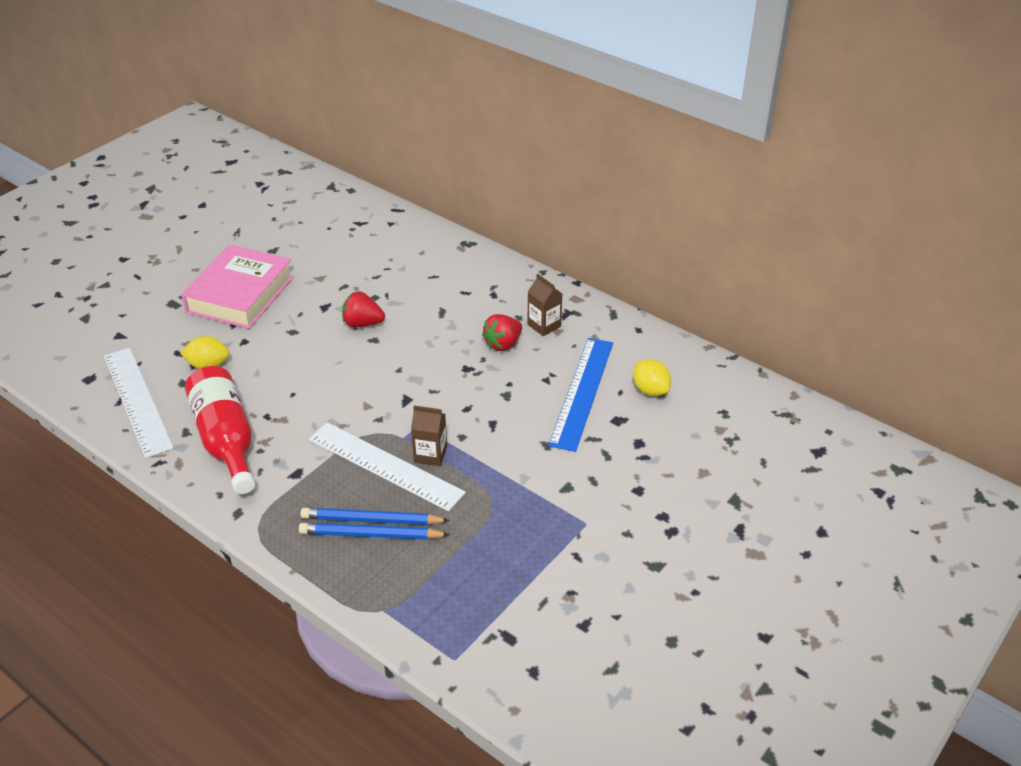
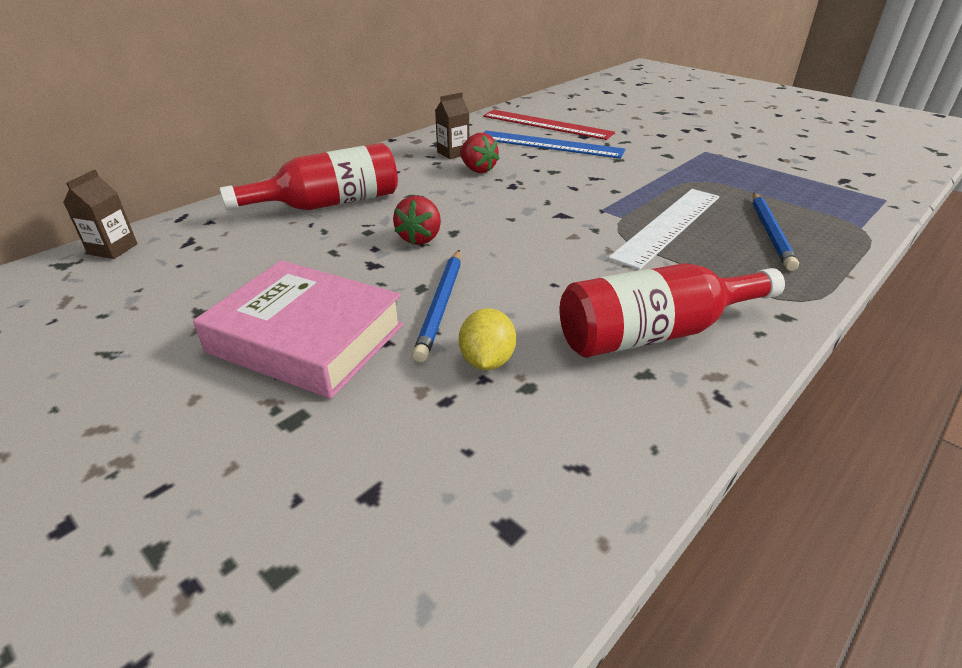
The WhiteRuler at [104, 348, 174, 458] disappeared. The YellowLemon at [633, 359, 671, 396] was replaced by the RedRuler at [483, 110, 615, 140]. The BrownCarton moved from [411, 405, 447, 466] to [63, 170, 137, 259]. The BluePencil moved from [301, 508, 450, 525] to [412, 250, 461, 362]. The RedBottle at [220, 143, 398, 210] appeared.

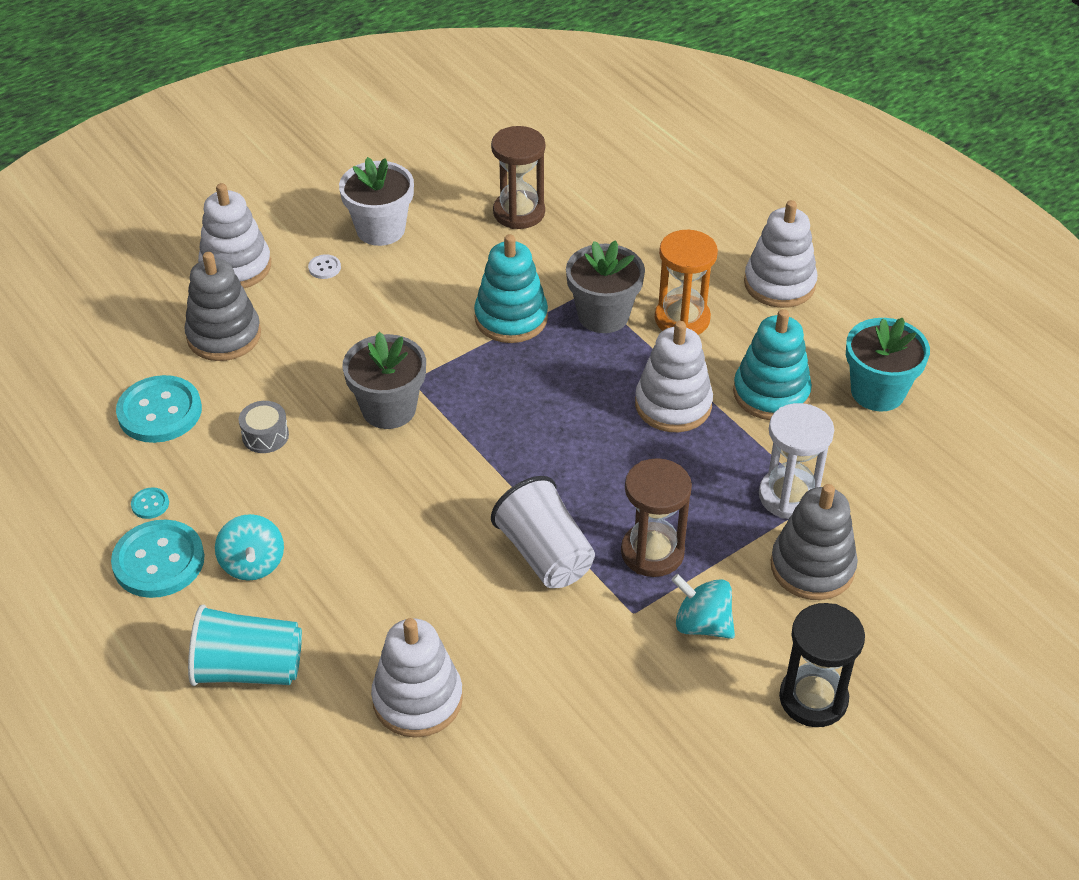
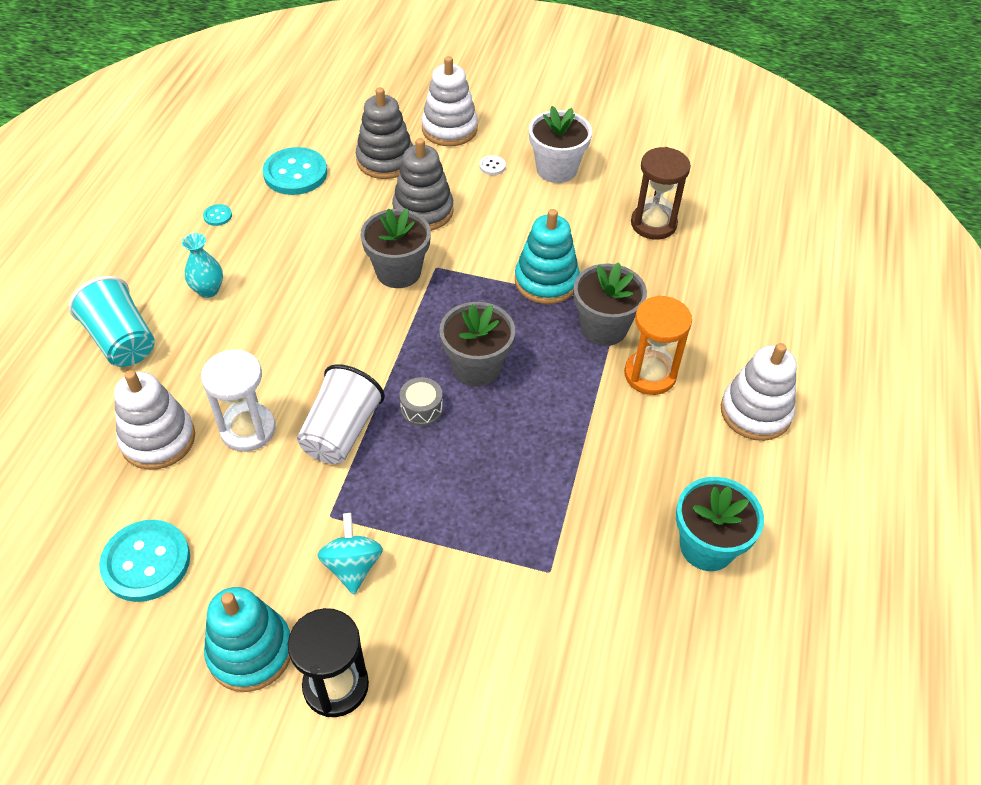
The TurquoiseStackingToy moved from [733, 309, 812, 420] to [204, 587, 291, 692]. The WhiteStackingToy at [635, 321, 713, 432] disappeared. The GreyDrum moved from [239, 401, 289, 453] to [400, 377, 443, 426]. The WhiteHourglass moved from [759, 403, 834, 519] to [201, 349, 276, 452]. The BrownHourglass at [621, 458, 692, 577] disappeared. The GreyStackingToy moved from [771, 484, 858, 600] to [392, 138, 454, 231]. The TurquoiseSpinningTop at [215, 514, 284, 581] was replaced by the TurquoiseVase at [182, 233, 223, 298]. The TurquoiseButton moved from [111, 520, 205, 598] to [99, 520, 190, 602]. The GreyFlowerPot at [439, 302, 515, 387] appeared.

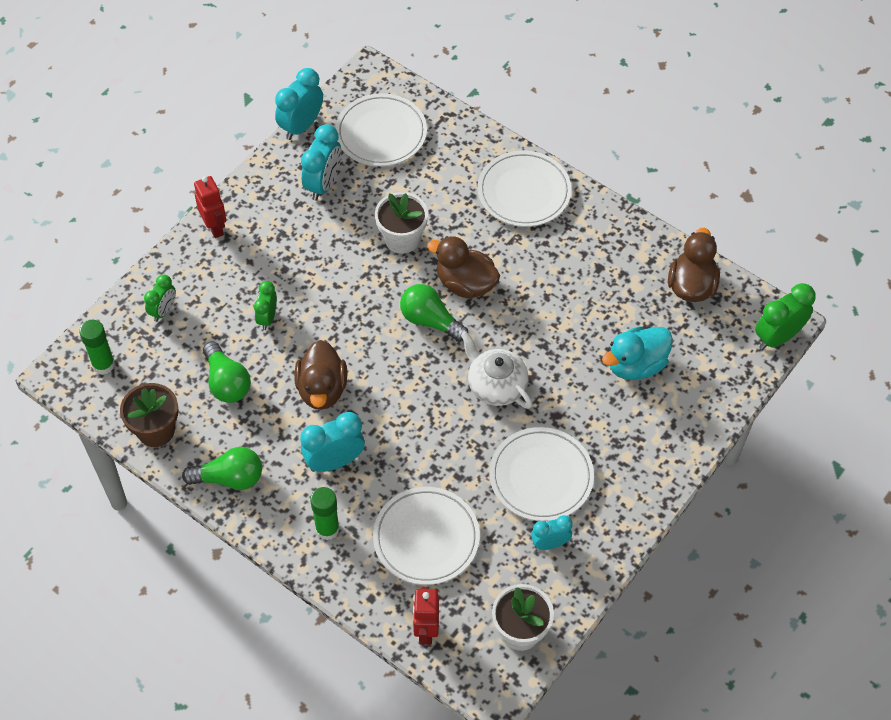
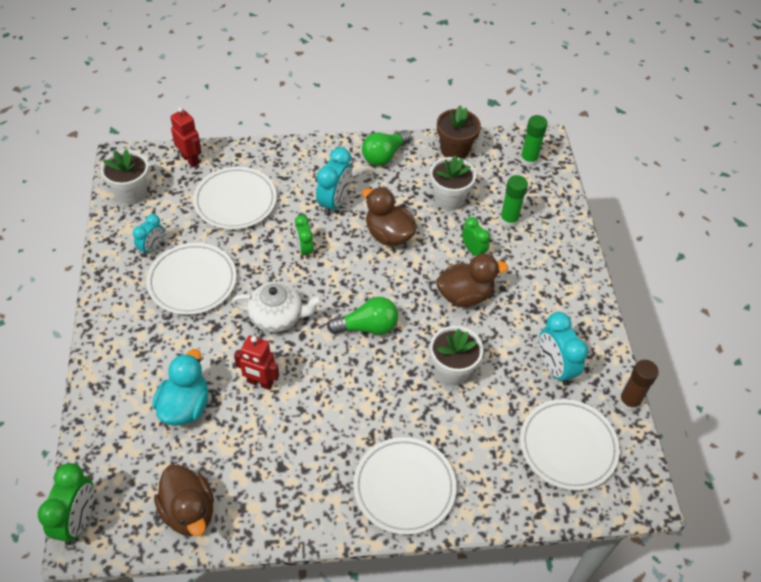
The TurquoiseClock at [275, 68, 323, 140] was replaced by the BrownGlueStick at [618, 360, 659, 412]. The RedRobot moved from [194, 176, 226, 238] to [234, 335, 279, 390]. The BrownDuck moved from [427, 236, 500, 299] to [436, 254, 508, 307]. The GreenClock moved from [144, 275, 176, 322] to [295, 215, 313, 259]. The GreenLightBulb at [203, 341, 251, 403] was replaced by the WhiteFlowerPot at [430, 155, 476, 211]. The GreenGlueStick moved from [310, 487, 340, 540] to [500, 175, 528, 228].

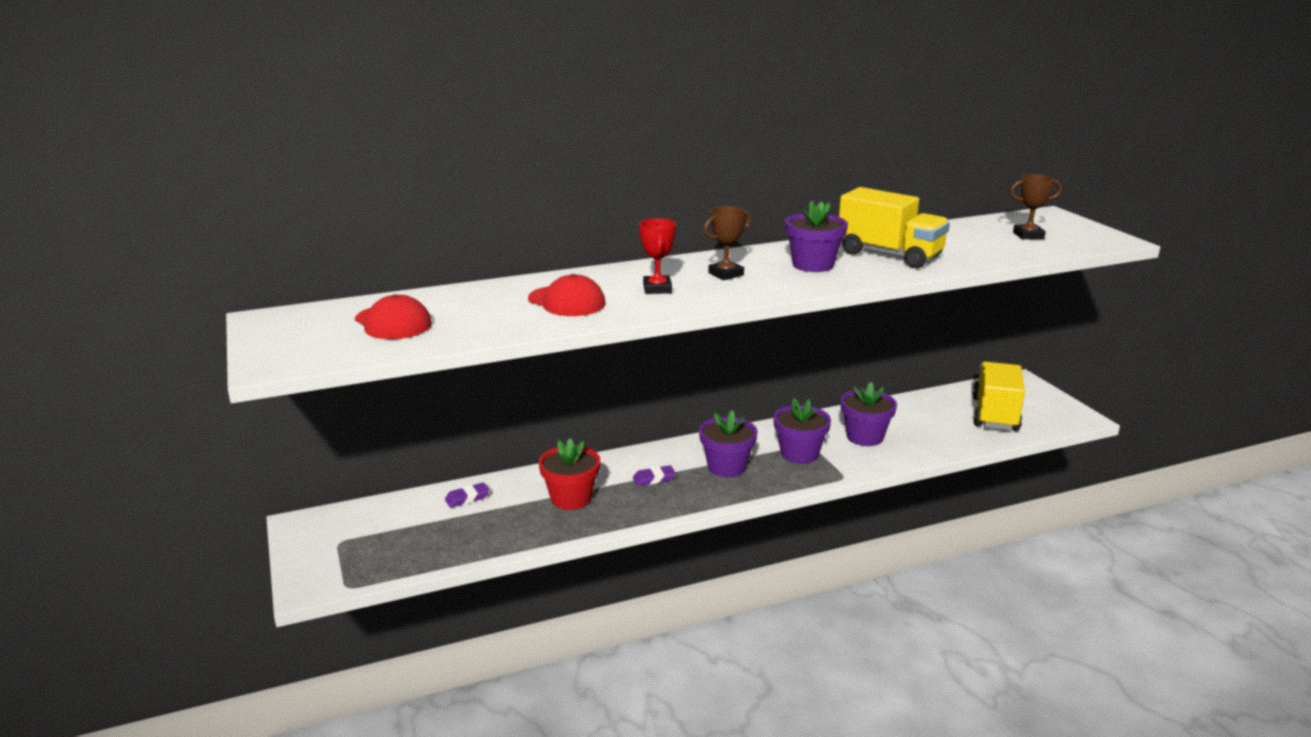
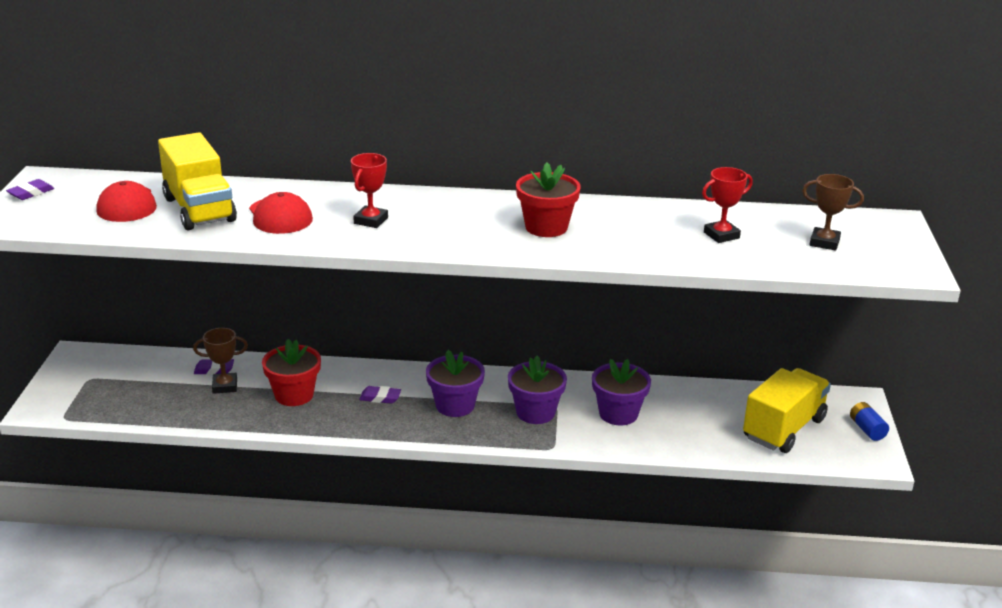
The YellowTruck moved from [839, 187, 950, 268] to [158, 132, 237, 230]. The PurpleFlowerPot at [785, 200, 848, 272] became the RedFlowerPot at [516, 162, 581, 237]. The BrownTrophy moved from [704, 206, 751, 280] to [193, 328, 248, 394]. The RedTrophy at [702, 167, 753, 243] appeared. The PurpleEraser at [6, 179, 54, 200] appeared. The BlueBattery at [850, 402, 889, 441] appeared.

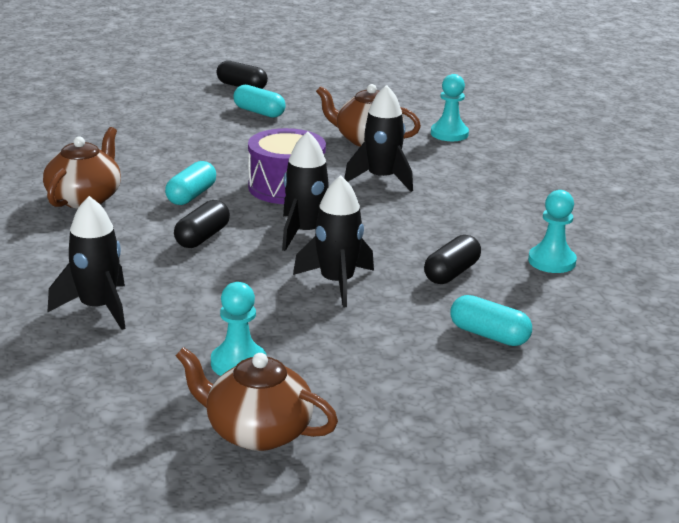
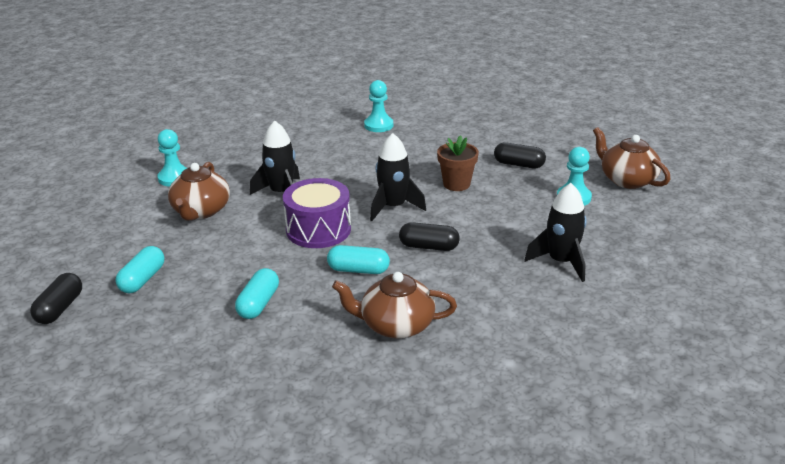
The BlackRocket at [293, 175, 374, 307] was replaced by the BrownFlowerPot at [437, 135, 479, 191]. The BlackCapsule moved from [424, 235, 481, 284] to [494, 142, 546, 168]. The TurquoiseCapsule moved from [451, 295, 532, 346] to [235, 268, 279, 319]. The BrownTeapot at [176, 347, 338, 451] turned 135 degrees clockwise.

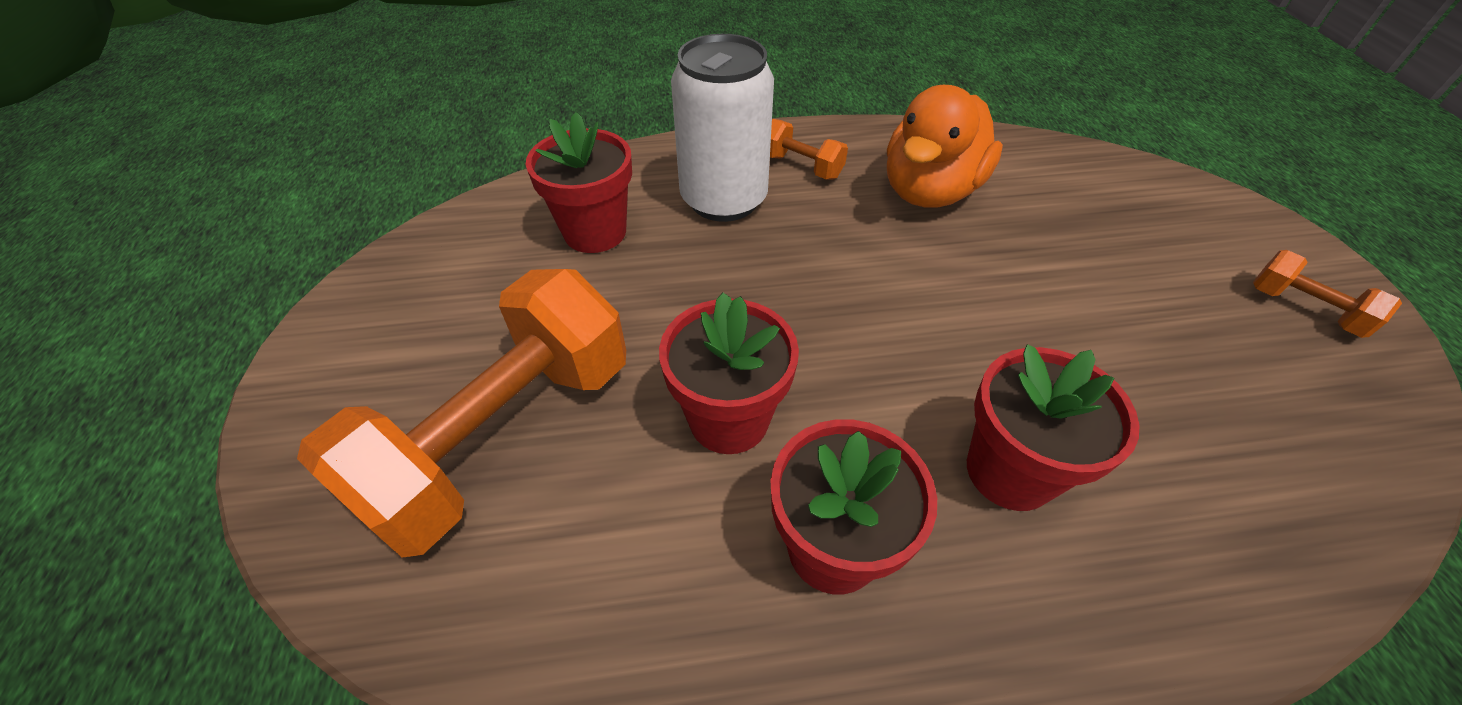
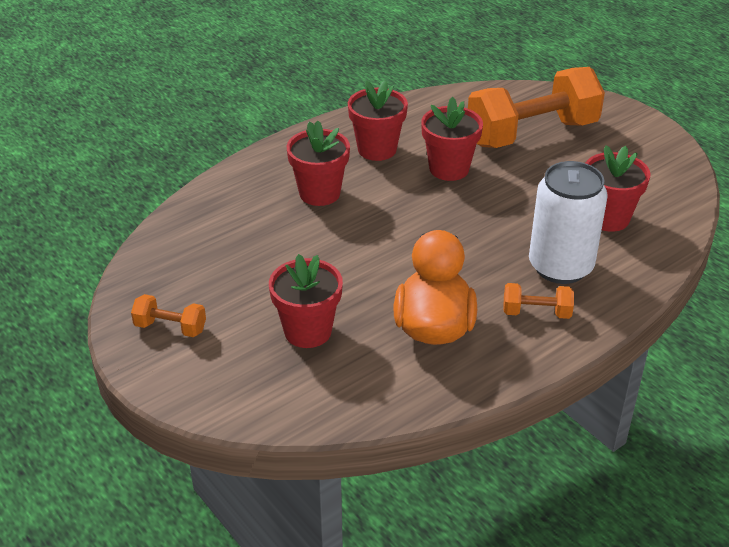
The OrangeDumbbell at [297, 269, 626, 558] turned 60 degrees clockwise. The RedFlowerPot at [269, 254, 343, 348] appeared.

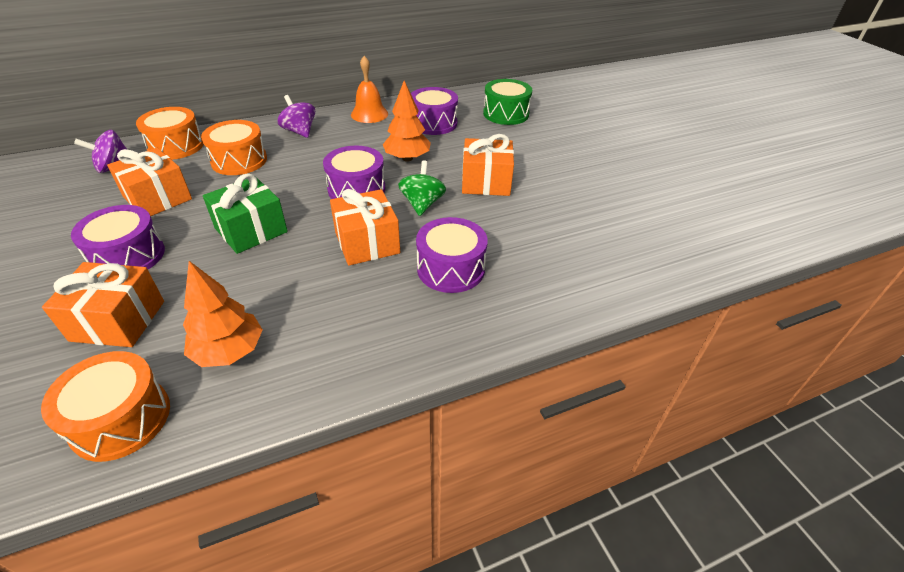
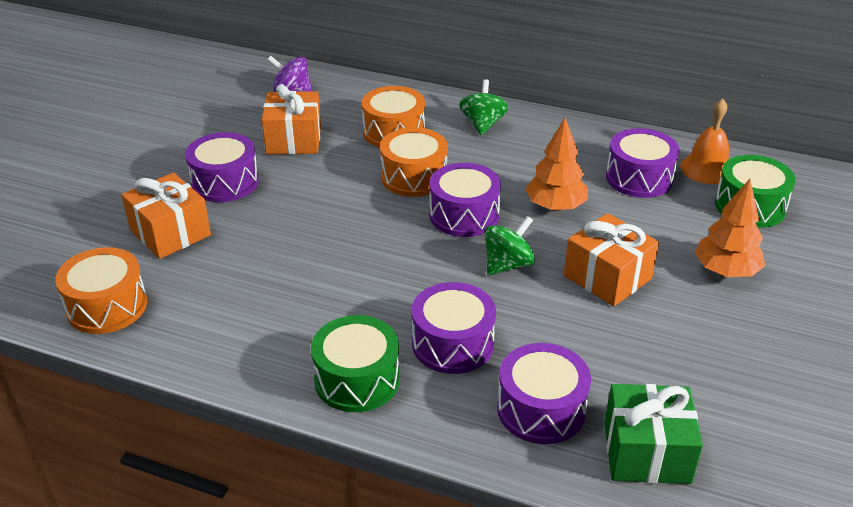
The OrangeBell moved from [351, 56, 388, 123] to [680, 98, 729, 184]. The PurpleSpinningTop at [278, 95, 315, 138] became the GreenSpinningTop at [459, 79, 508, 135]. The OrangeDrum moved from [136, 107, 204, 160] to [380, 127, 448, 197]. The GreenGift moved from [203, 173, 288, 254] to [604, 384, 703, 484]. The OrangeGift at [330, 189, 400, 266] disappeared. The OrangeTree moved from [183, 261, 263, 367] to [695, 179, 765, 277]. The GreenDrum at [311, 315, 400, 412] appeared. The PurpleDrum at [497, 343, 591, 444] appeared.

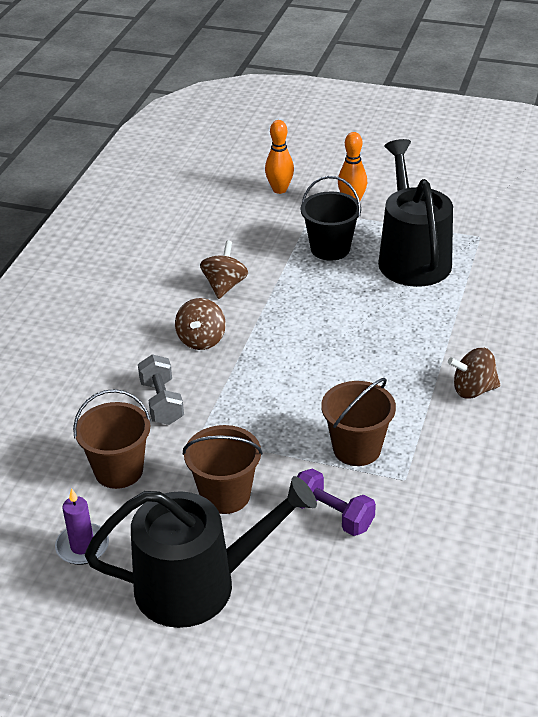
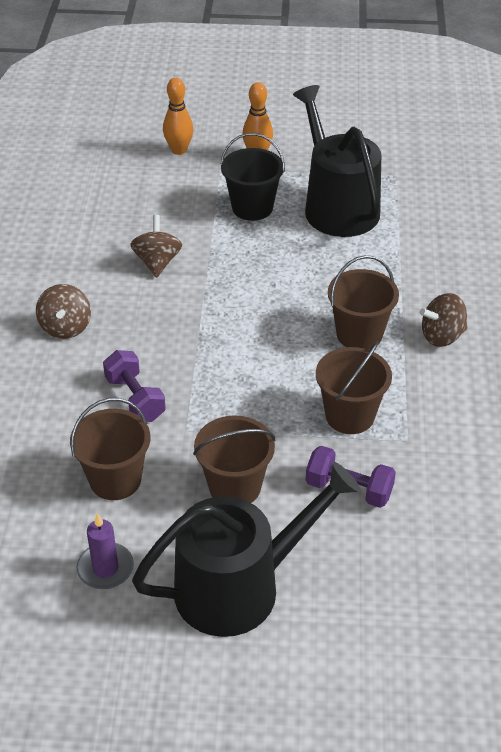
The BrownSpinningTop moved from [175, 298, 226, 350] to [36, 284, 91, 339]. The GreyDumbbell at [138, 354, 184, 425] became the PurpleDumbbell at [103, 350, 166, 422]. The BrownBucket at [328, 255, 399, 350] appeared.

